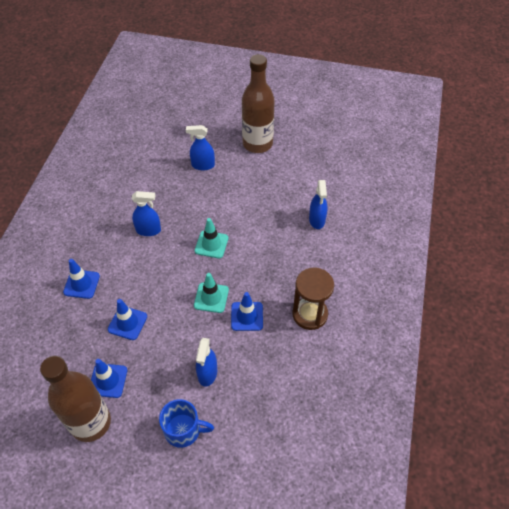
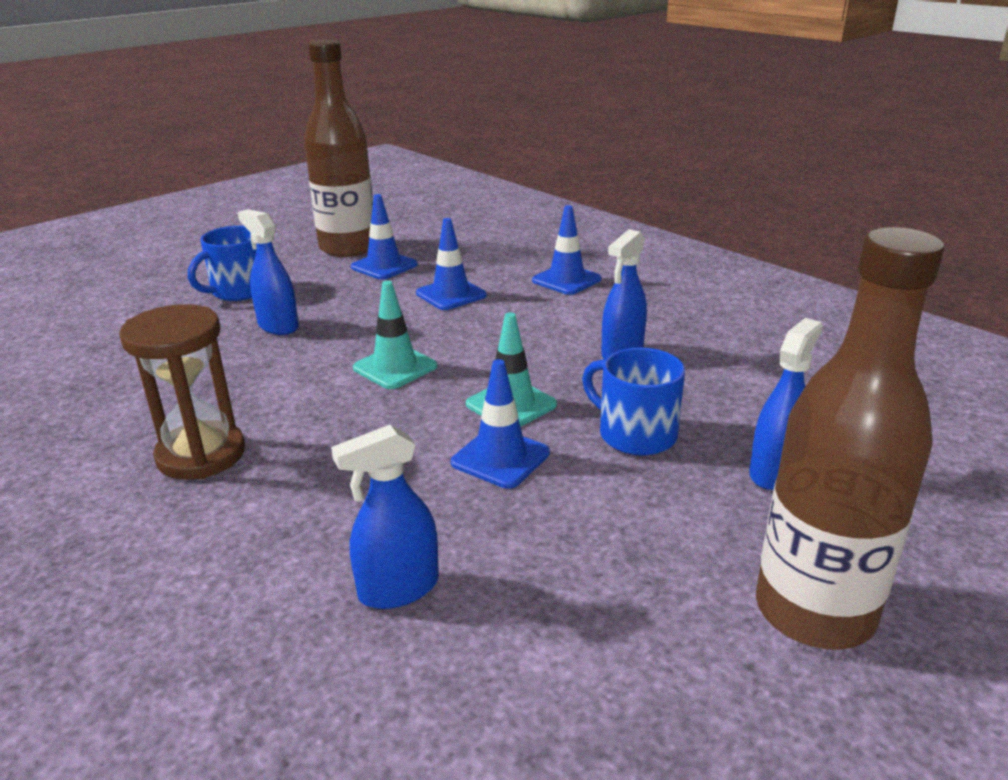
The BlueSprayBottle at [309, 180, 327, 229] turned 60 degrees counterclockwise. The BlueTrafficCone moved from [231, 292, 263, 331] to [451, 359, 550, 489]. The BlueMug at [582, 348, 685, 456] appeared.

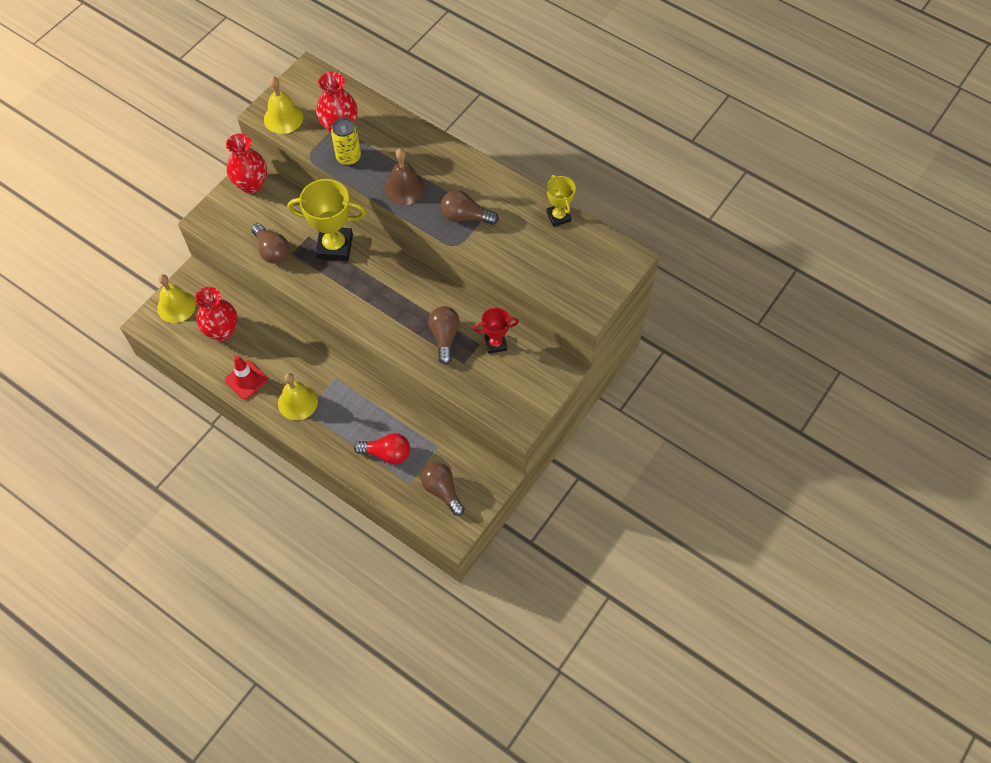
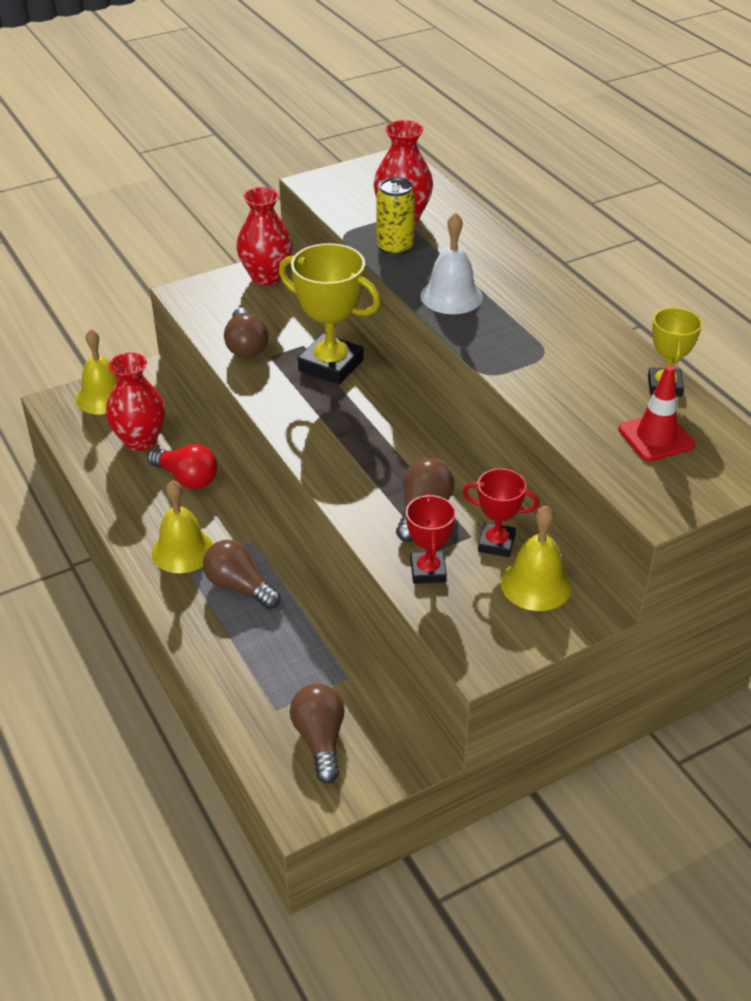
The YellowBell moved from [264, 76, 303, 134] to [500, 505, 572, 611]. The BrownBell at [384, 148, 425, 205] became the WhiteBell at [420, 212, 483, 314]. The BrownLightBulb moved from [441, 190, 499, 225] to [203, 540, 281, 609]. The RedTrafficCone moved from [225, 355, 268, 399] to [618, 365, 695, 461]. The RedLightBulb moved from [354, 433, 410, 465] to [147, 444, 217, 489]. The RedTrophy at [406, 494, 456, 584] appeared.

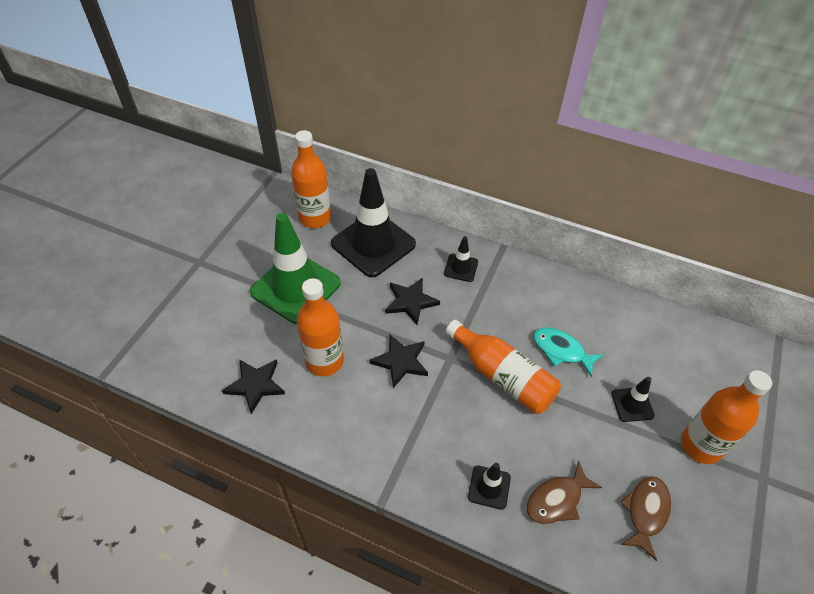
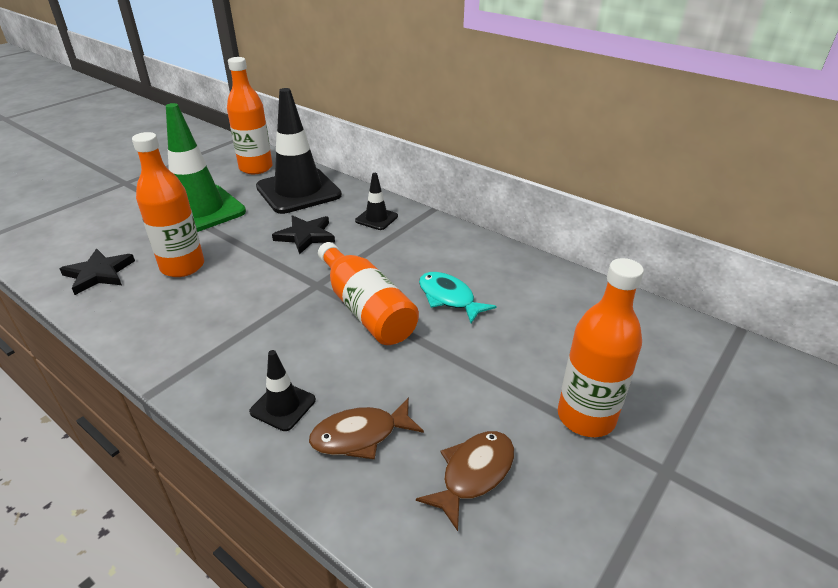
The BlackStar at [370, 335, 428, 388] disappeared. The BlackTrafficCone at [611, 377, 654, 422] disappeared.

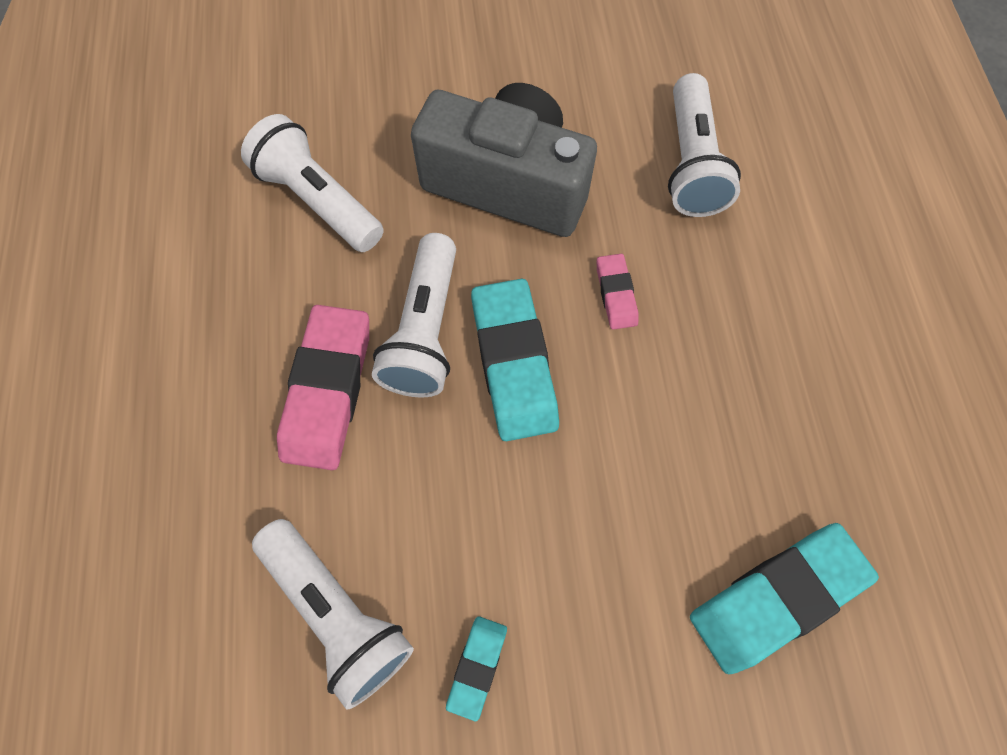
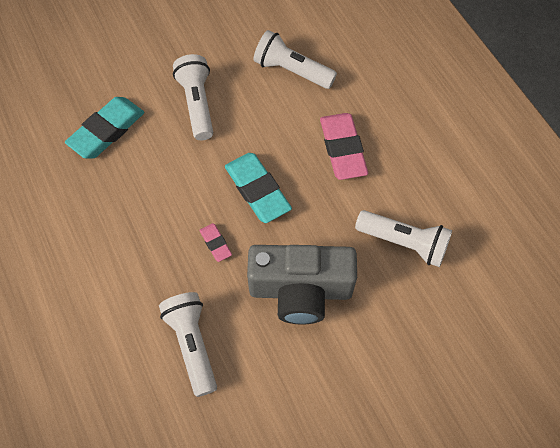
The WhiteFlashlight moved from [372, 233, 456, 397] to [173, 54, 213, 140]. The TurquoiseEraser at [446, 616, 507, 721] disappeared.

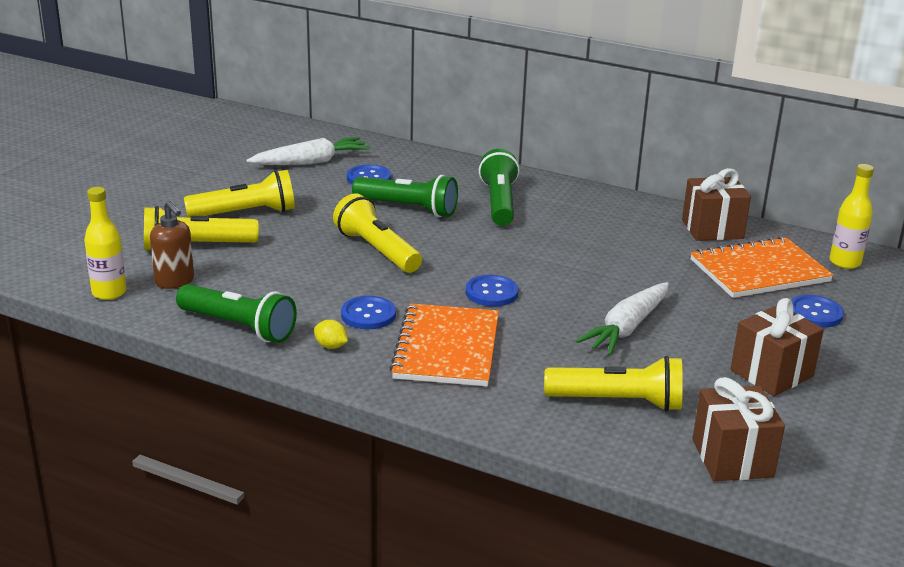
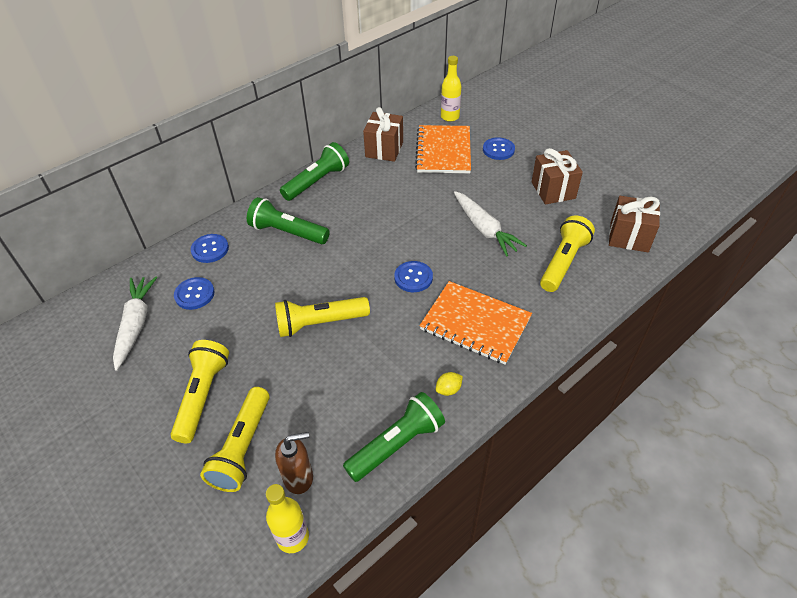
The GreenFlashlight moved from [352, 175, 458, 217] to [280, 142, 349, 201]. The BlueButton moved from [341, 296, 396, 329] to [191, 234, 229, 263].

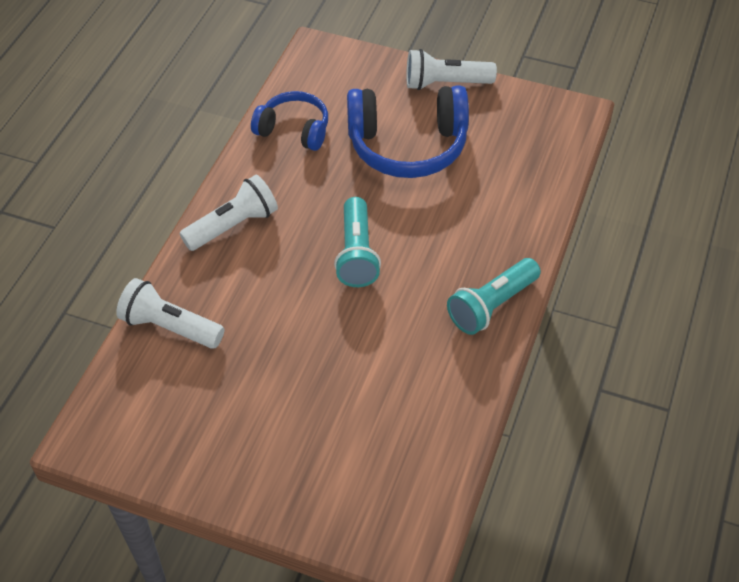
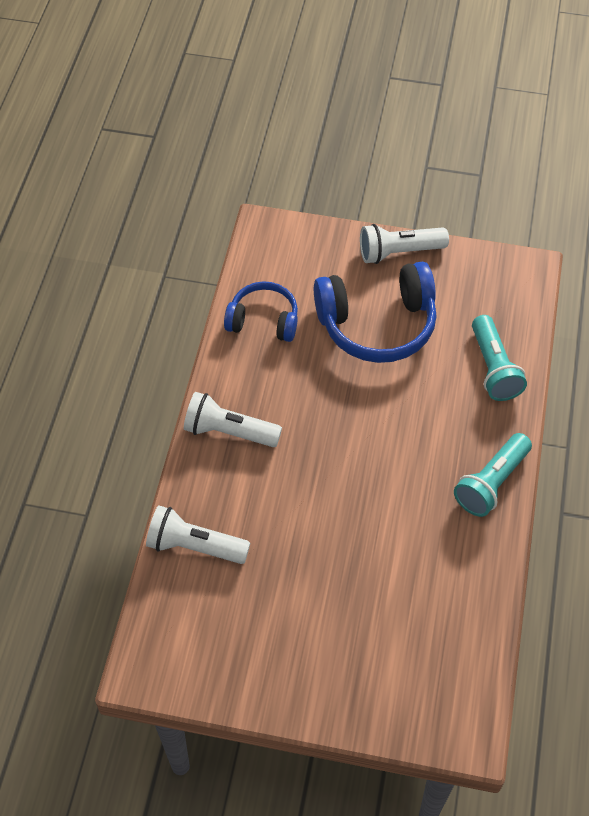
The WhiteFlashlight at [179, 175, 278, 251] turned 120 degrees counterclockwise. The TurquoiseFlashlight moved from [334, 197, 381, 287] to [472, 315, 527, 401].

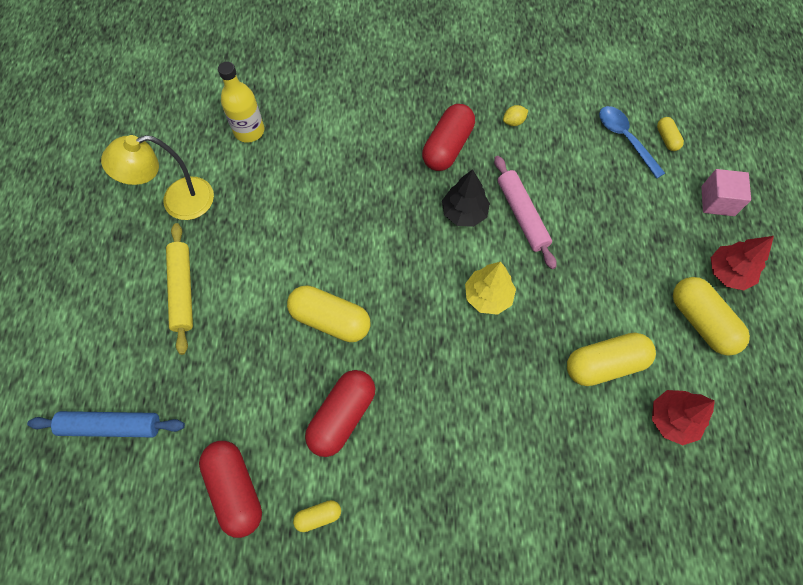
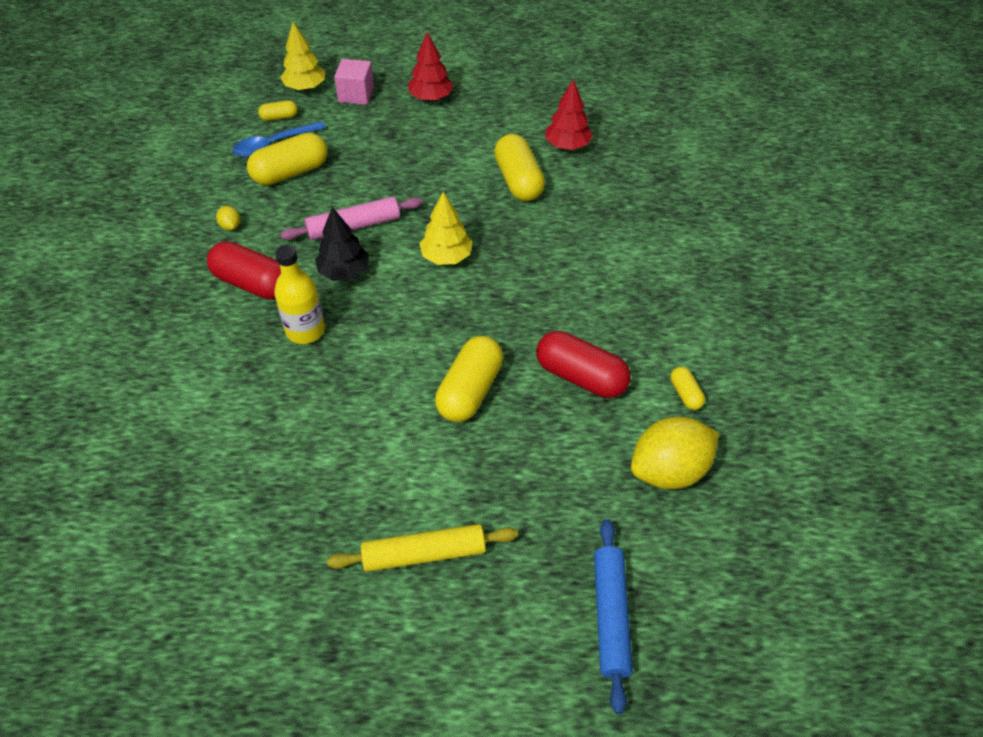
The YellowBottle moved from [218, 62, 265, 143] to [274, 245, 325, 344]. The YellowLamp at [101, 135, 214, 220] disappeared. The YellowCapsule moved from [673, 277, 750, 356] to [247, 132, 328, 185]. The RedCapsule at [199, 441, 262, 538] was replaced by the YellowLemon at [631, 417, 719, 489]. The YellowTree at [280, 22, 325, 91] appeared.

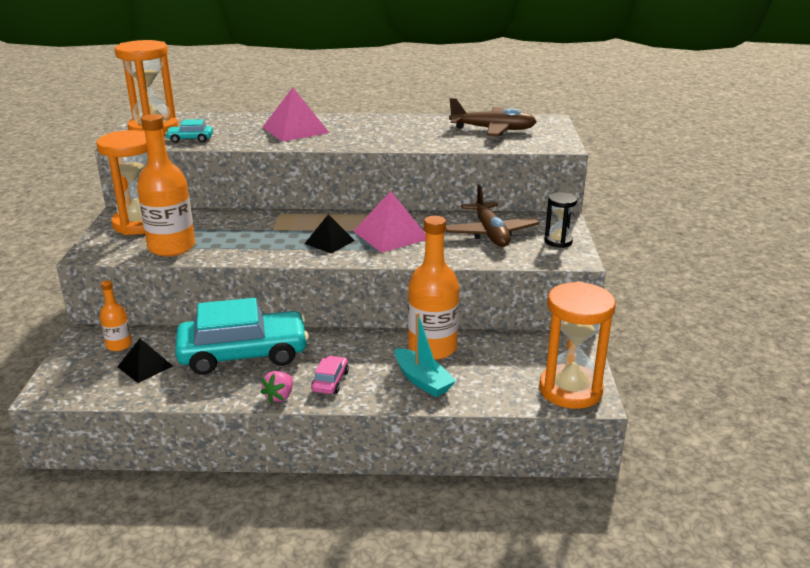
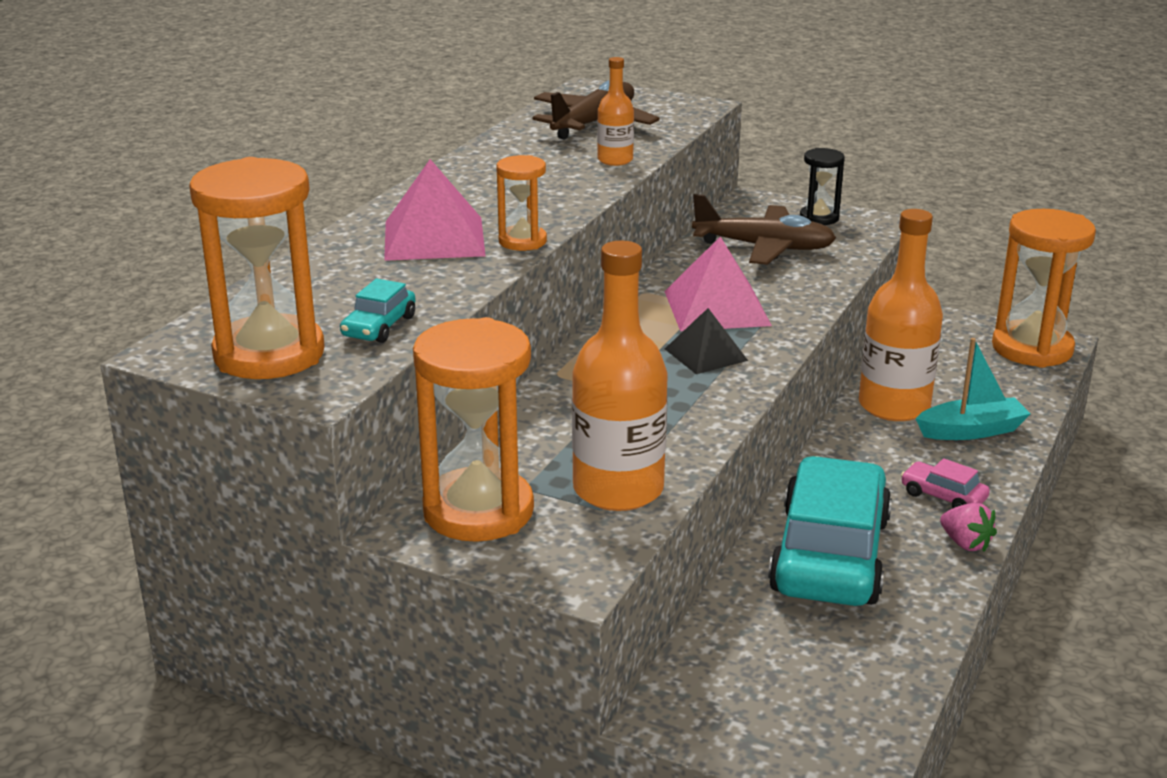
The OrangeBottle moved from [100, 280, 132, 351] to [597, 57, 634, 166]. The BlackPyramid at [117, 339, 173, 383] disappeared. The OrangeHourglass at [496, 155, 547, 251] appeared.

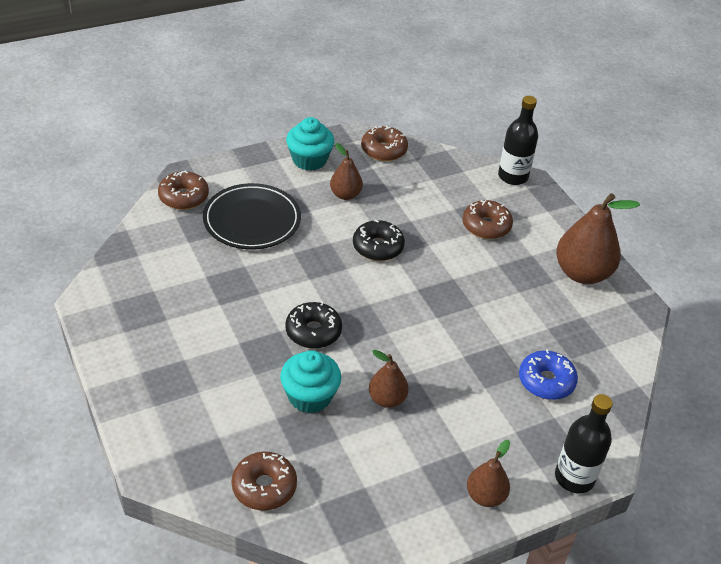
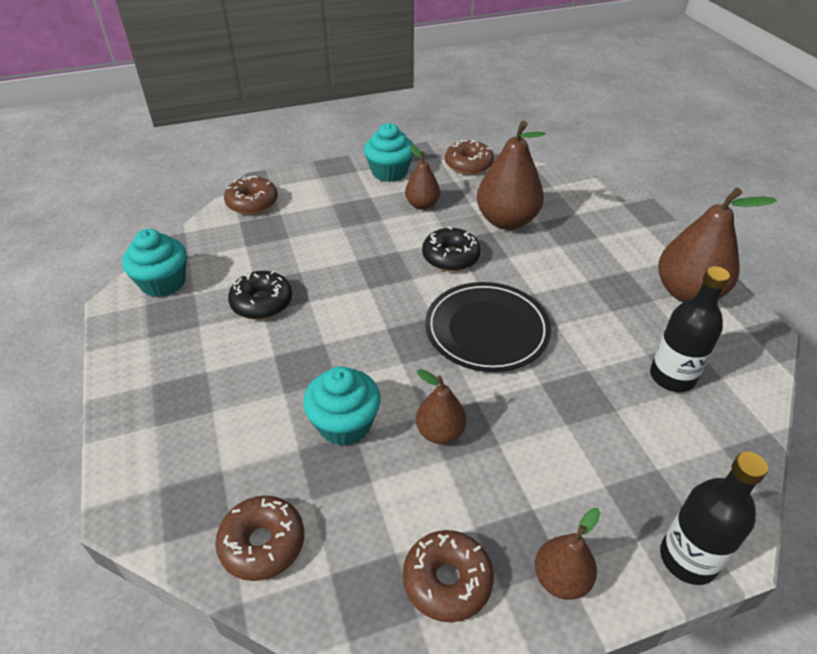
The BlackBottle moved from [498, 96, 538, 185] to [650, 266, 730, 392]. The BlackPlate moved from [203, 183, 301, 249] to [425, 282, 551, 372]. The BrownDonut moved from [462, 200, 513, 239] to [403, 530, 494, 622]. The BlackDonut moved from [285, 302, 342, 349] to [228, 270, 292, 319]. The BlueDonut at [519, 349, 578, 400] disappeared. The BrownPear at [477, 121, 546, 230] appeared. The TurquoiseCupcake at [122, 229, 187, 297] appeared.

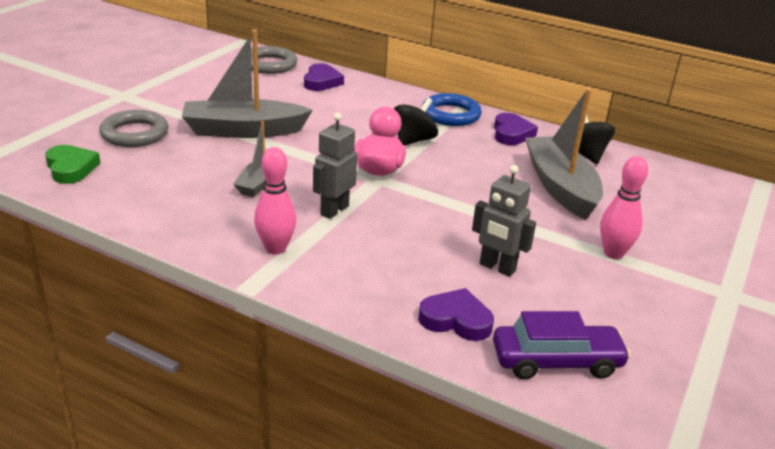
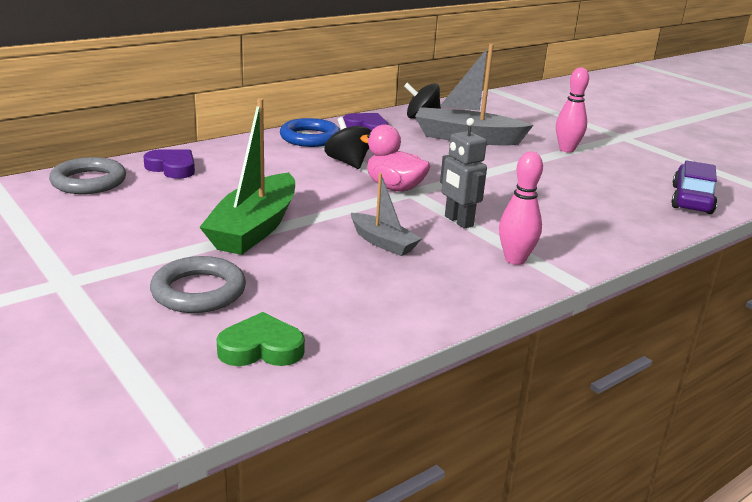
The GreyBoat at [182, 30, 313, 138] became the GreenBoat at [199, 98, 295, 255]. The GreyRobot at [472, 165, 536, 277] disappeared. The PurpleHeart at [418, 288, 494, 341] disappeared.

